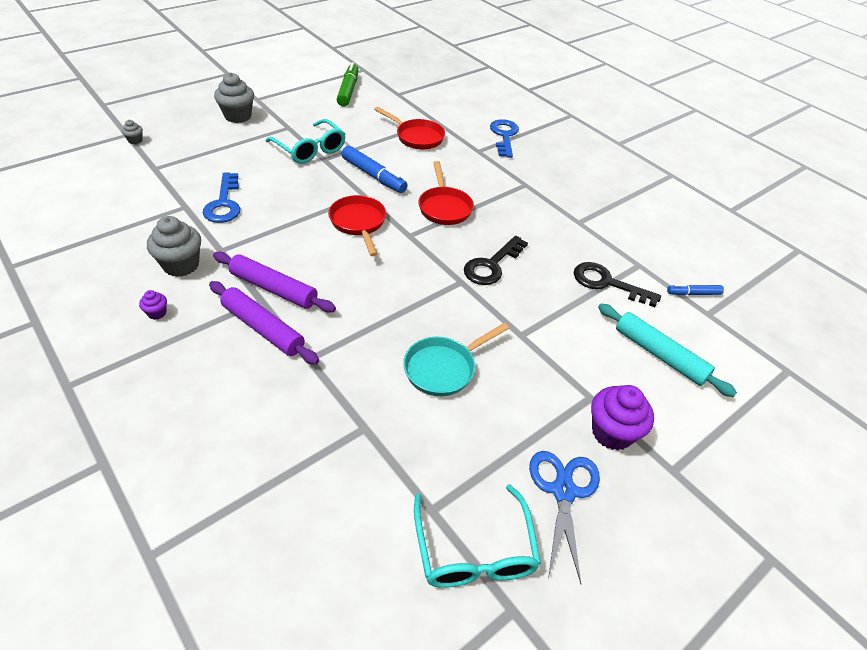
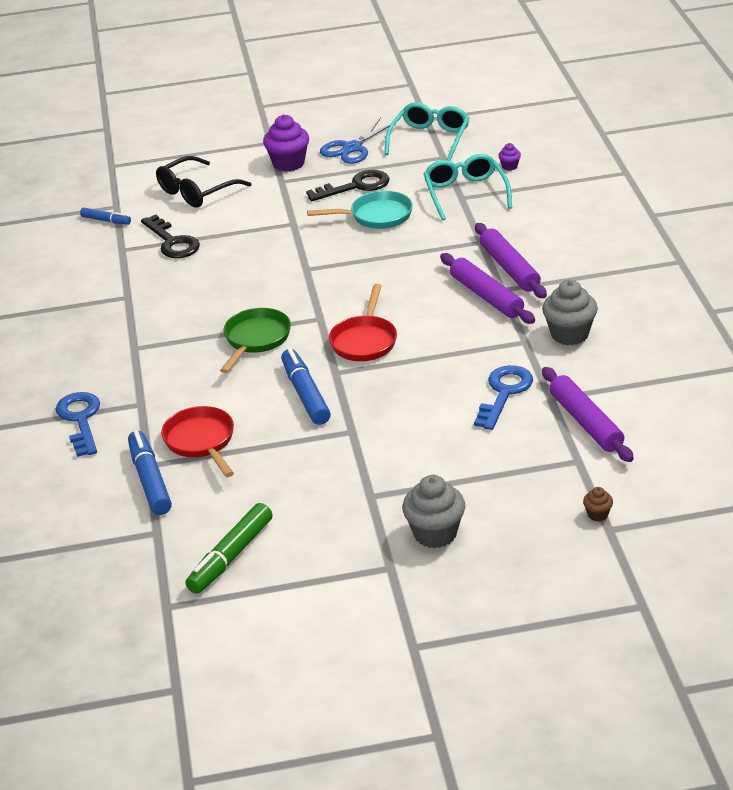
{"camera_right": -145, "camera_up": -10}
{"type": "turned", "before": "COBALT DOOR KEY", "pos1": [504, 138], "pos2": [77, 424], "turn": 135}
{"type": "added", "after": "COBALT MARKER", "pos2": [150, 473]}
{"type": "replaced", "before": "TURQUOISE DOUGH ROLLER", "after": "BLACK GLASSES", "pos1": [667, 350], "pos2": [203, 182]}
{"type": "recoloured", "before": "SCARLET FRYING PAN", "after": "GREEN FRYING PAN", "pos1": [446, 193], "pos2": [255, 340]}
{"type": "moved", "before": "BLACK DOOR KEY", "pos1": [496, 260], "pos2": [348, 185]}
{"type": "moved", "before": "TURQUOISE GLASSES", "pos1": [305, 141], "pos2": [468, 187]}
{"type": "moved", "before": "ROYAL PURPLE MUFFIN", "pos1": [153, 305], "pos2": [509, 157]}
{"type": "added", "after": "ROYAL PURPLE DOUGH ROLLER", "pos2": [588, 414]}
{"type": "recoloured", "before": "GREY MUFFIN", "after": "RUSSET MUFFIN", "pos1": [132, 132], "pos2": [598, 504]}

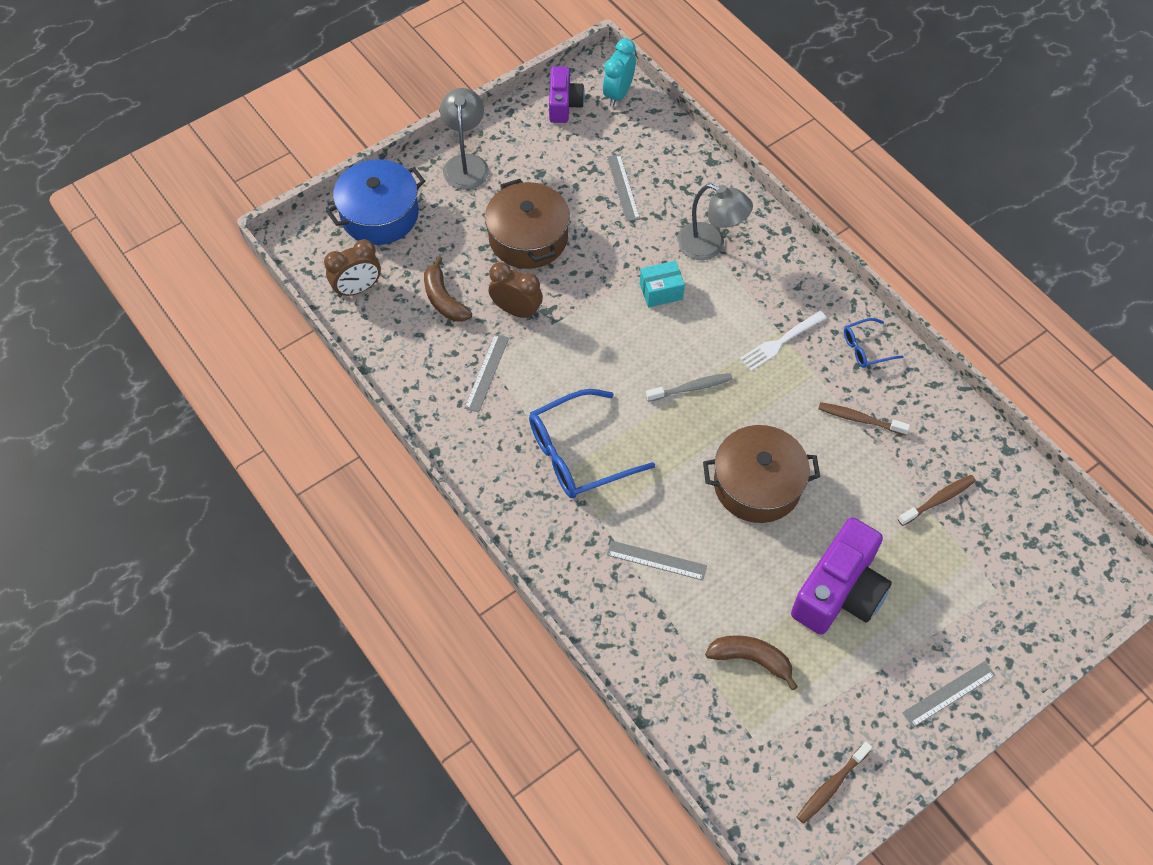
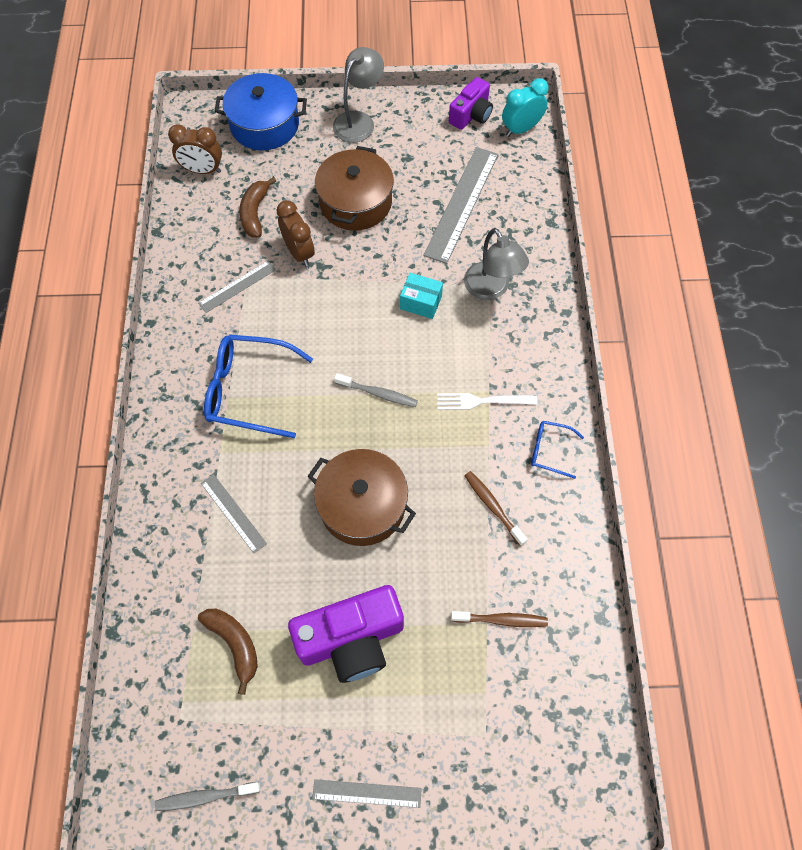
{"camera_right": 35, "camera_up": 5}
{"type": "recoloured", "before": "RUSSET TOOTH BRUSH", "after": "GREY TOOTH BRUSH", "pos1": [834, 783], "pos2": [207, 796]}
{"type": "resized", "before": "GREY STRAIGHTEDGE", "pos1": [623, 188], "pos2": [460, 205], "scale": 1.84}

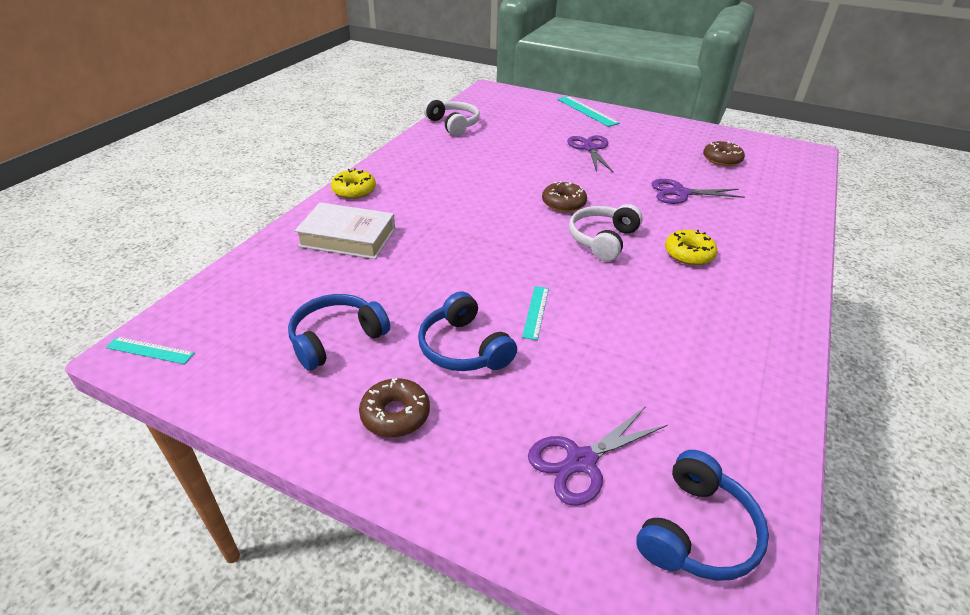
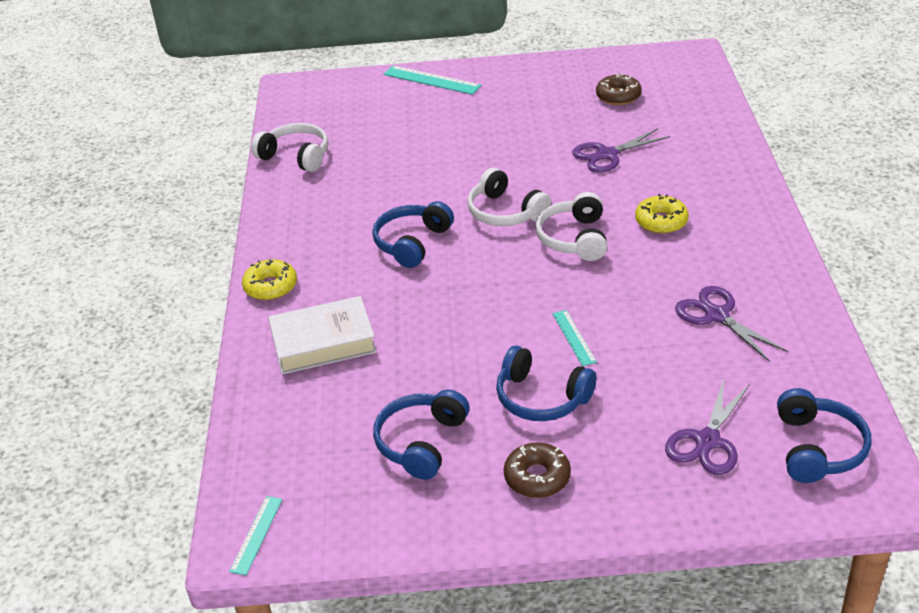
{"camera_right": -25, "camera_up": 0}
{"type": "turned", "before": "TURQUOISE STRAIGHTEDGE", "pos1": [150, 350], "pos2": [255, 535], "turn": -60}
{"type": "added", "after": "COBALT HEADPHONES", "pos2": [413, 234]}
{"type": "replaced", "before": "RUSSET GLAZED DONUT", "after": "PURE WHITE HEADPHONES", "pos1": [564, 196], "pos2": [509, 197]}
{"type": "moved", "before": "ROYAL PURPLE PAIR OF SCISSORS", "pos1": [590, 154], "pos2": [732, 324]}

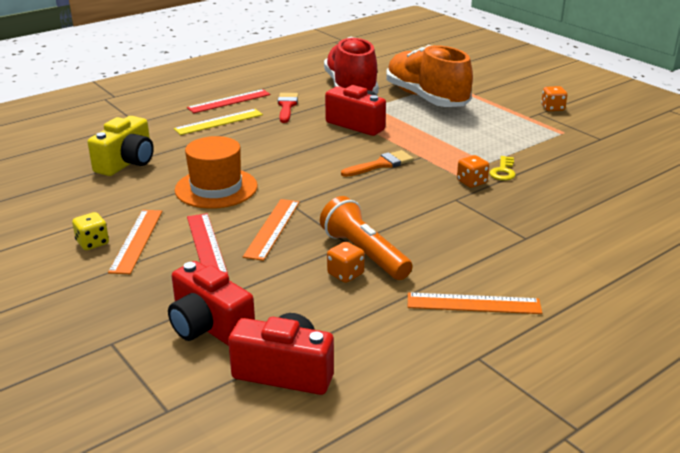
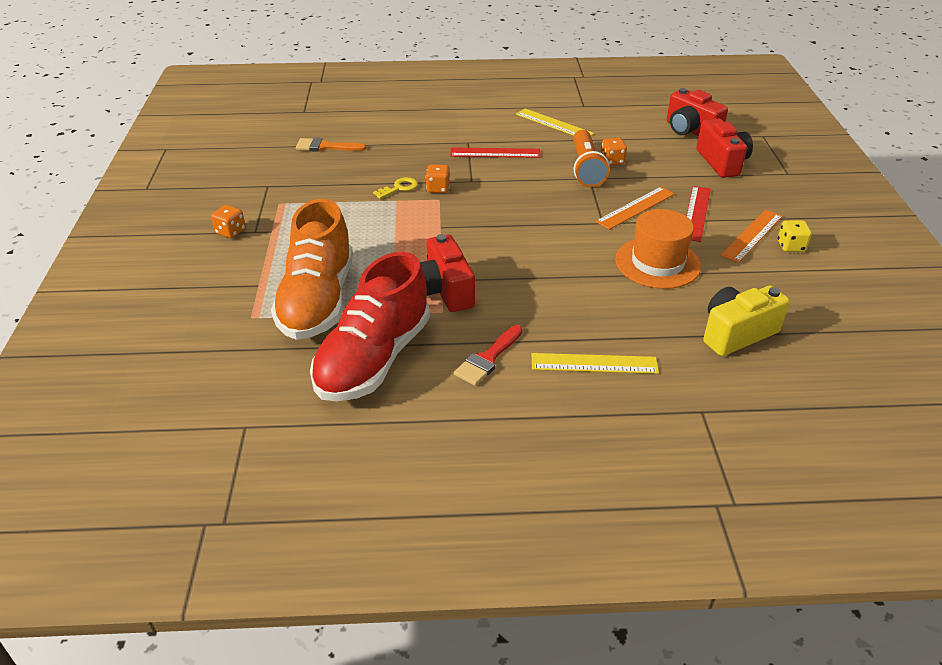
{"camera_right": -145, "camera_up": 10}
{"type": "moved", "before": "ORANGE PAINT BRUSH", "pos1": [377, 163], "pos2": [331, 145]}
{"type": "moved", "before": "SCARLET STRAIGHTEDGE", "pos1": [229, 101], "pos2": [495, 152]}
{"type": "recoloured", "before": "ORANGE STRAIGHTEDGE", "after": "BRIGHT YELLOW STRAIGHTEDGE", "pos1": [475, 303], "pos2": [555, 122]}

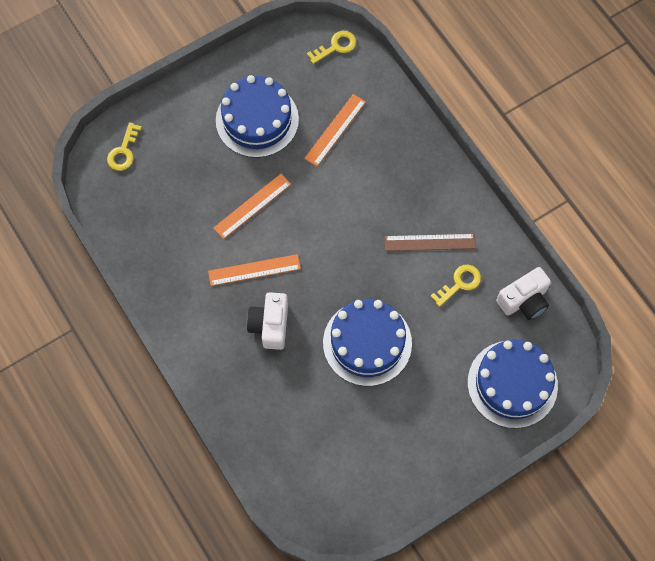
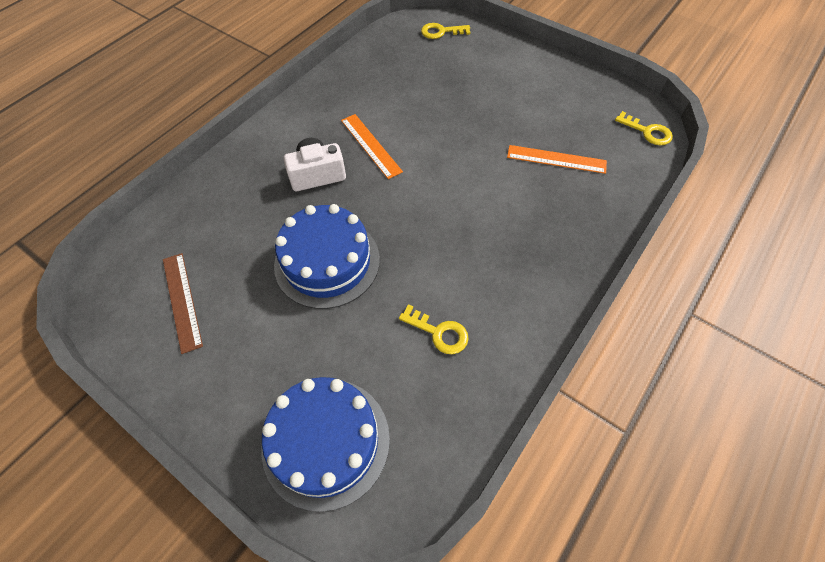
{"camera_right": 70, "camera_up": -10}
{"type": "moved", "before": "RUSSET STRAIGHTEDGE", "pos1": [430, 242], "pos2": [183, 303]}
{"type": "removed", "before": "ORANGE STRAIGHTEDGE", "pos1": [252, 206]}
{"type": "removed", "before": "COBALT GATEAU", "pos1": [257, 116]}
{"type": "removed", "before": "PURE WHITE PHOTO CAMERA", "pos1": [523, 293]}

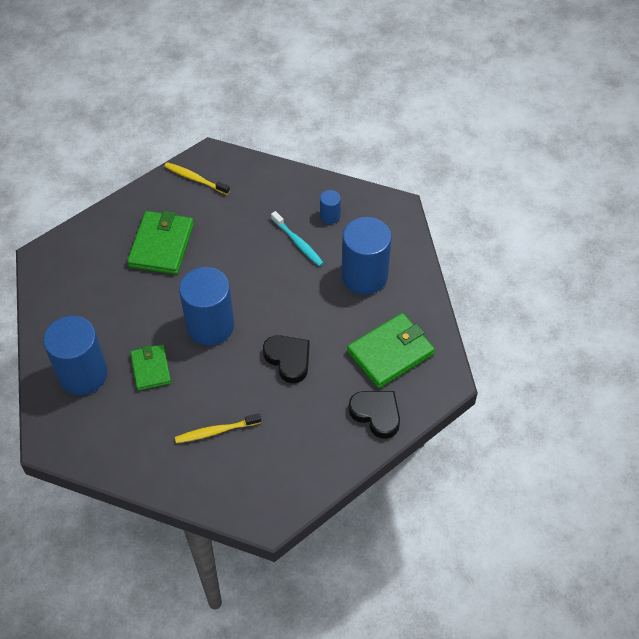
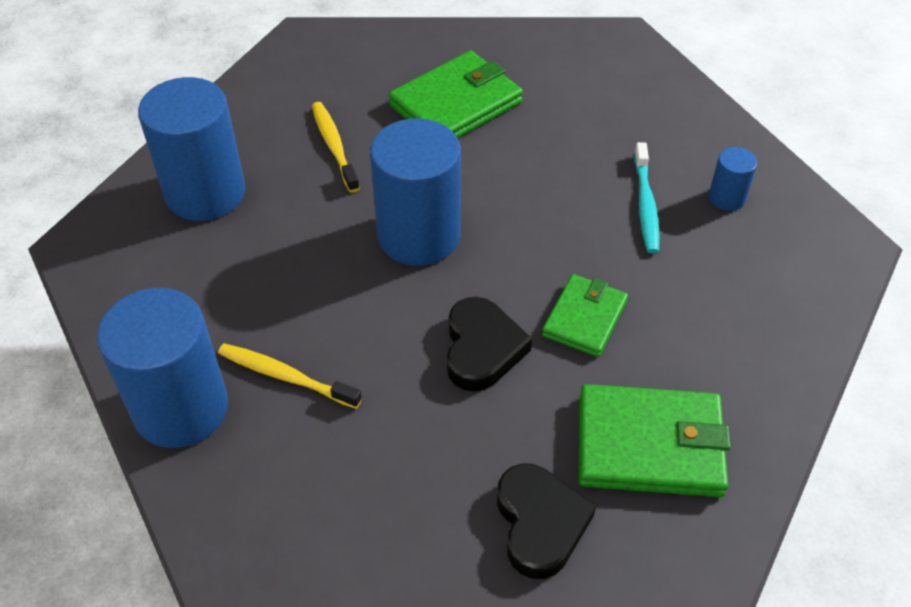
{"camera_right": 40, "camera_up": -5}
{"type": "moved", "before": "COBALT SOLID CYLINDER", "pos1": [366, 256], "pos2": [162, 368]}
{"type": "moved", "before": "BRIGHT YELLOW TOOTH BRUSH", "pos1": [197, 178], "pos2": [336, 147]}
{"type": "moved", "before": "GREEN WALLET", "pos1": [150, 367], "pos2": [585, 315]}

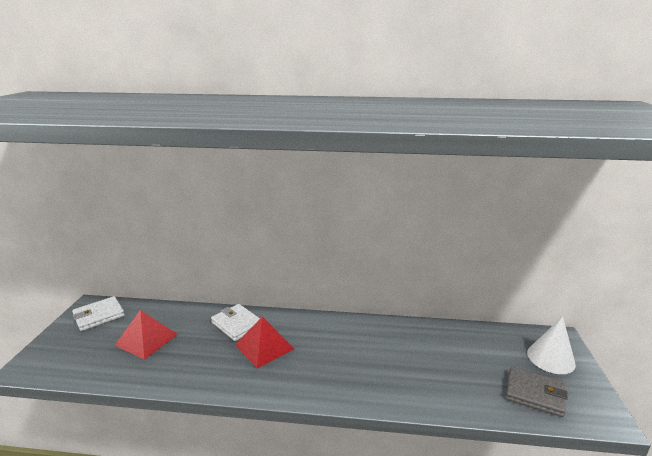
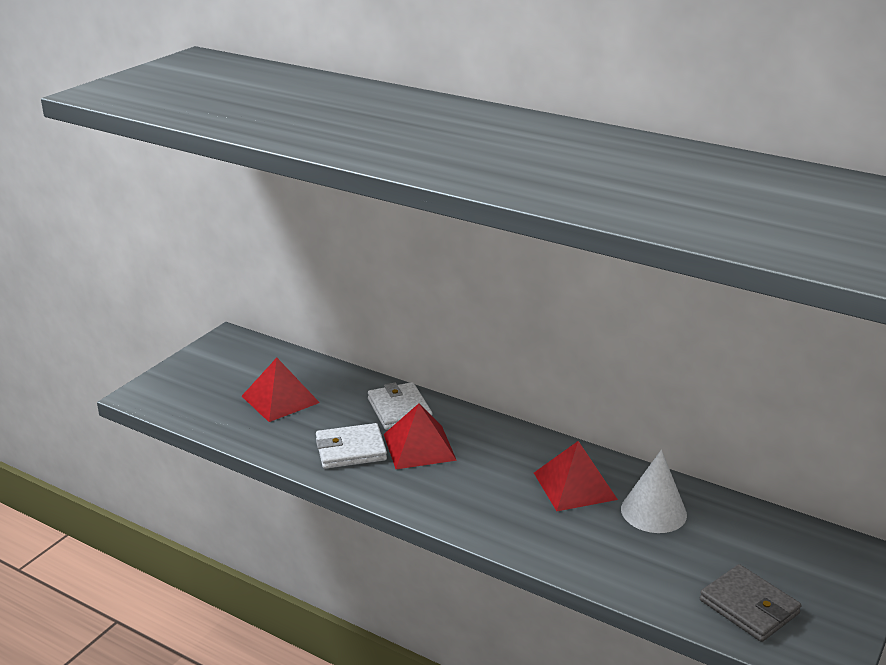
{"camera_right": 25, "camera_up": 5}
{"type": "moved", "before": "PURE WHITE WALLET", "pos1": [98, 313], "pos2": [351, 446]}
{"type": "added", "after": "SCARLET SOLID PYRAMID", "pos2": [576, 476]}
{"type": "moved", "before": "PURE WHITE CONE SHAPE", "pos1": [551, 345], "pos2": [654, 491]}

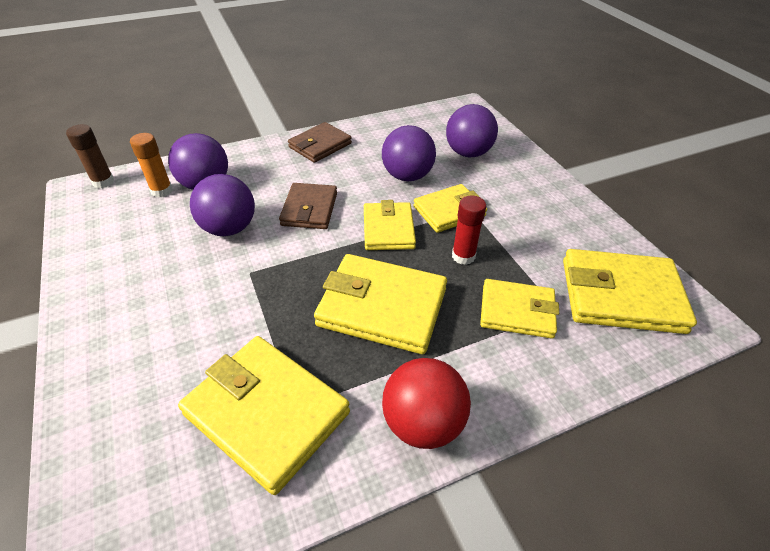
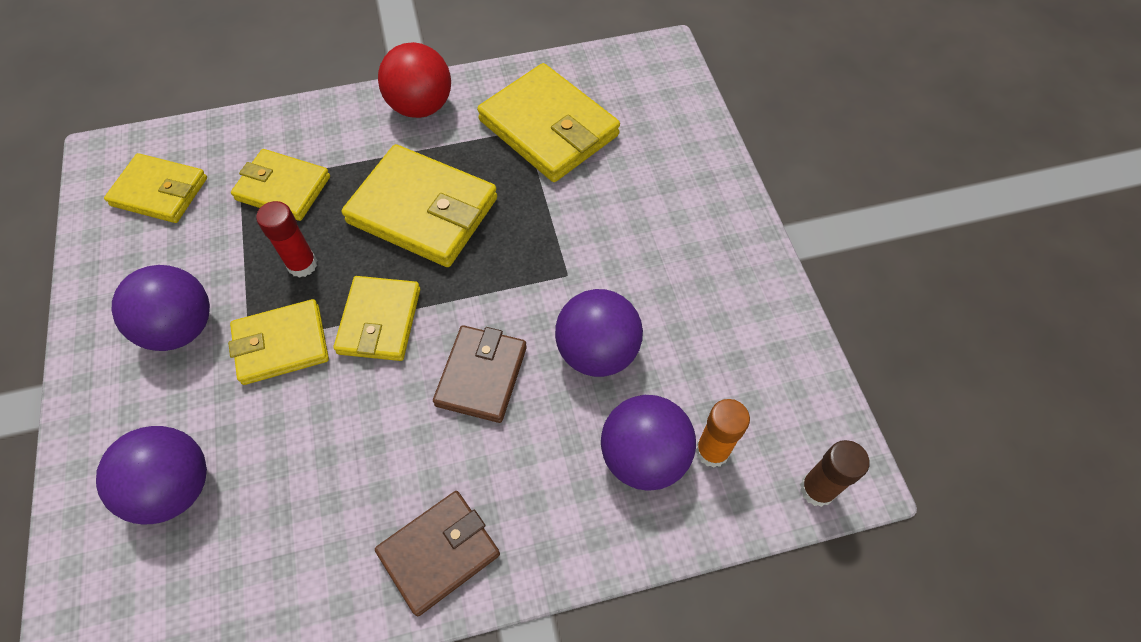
{"camera_right": -170, "camera_up": 15}
{"type": "resized", "before": "BRIGHT YELLOW WALLET", "pos1": [630, 291], "pos2": [155, 188], "scale": 0.64}
{"type": "moved", "before": "ROYAL PURPLE SPHERE", "pos1": [409, 153], "pos2": [161, 308]}

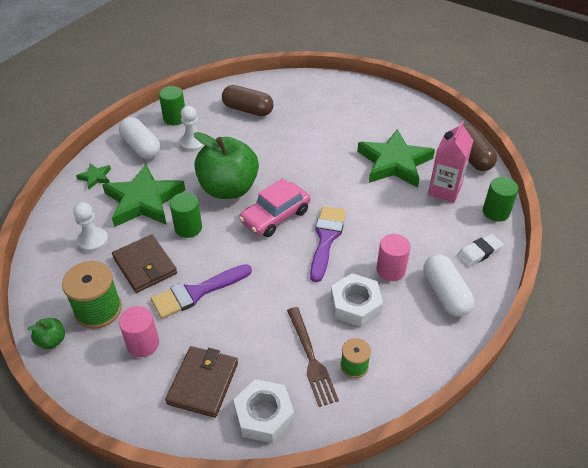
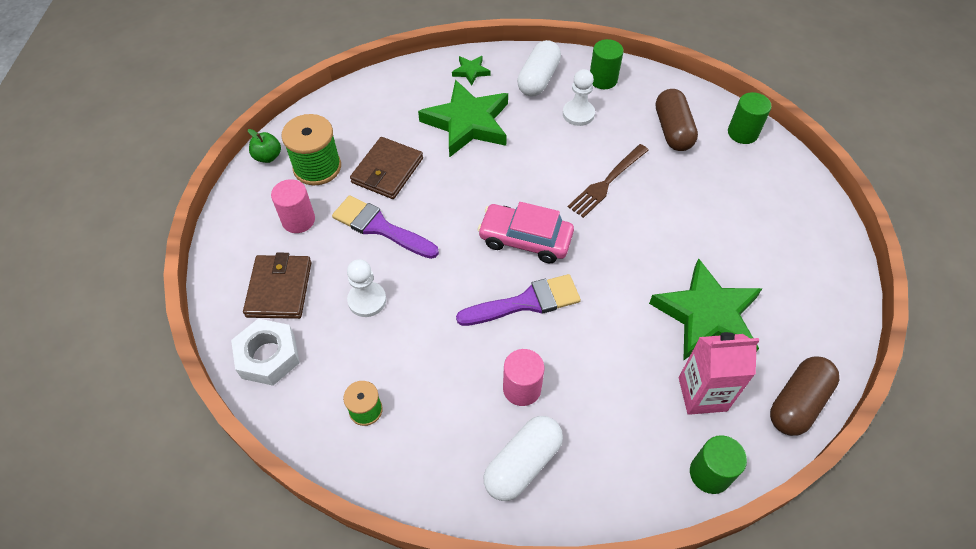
{"camera_right": 60, "camera_up": 10}
{"type": "turned", "before": "RUSSET WALLET", "pos1": [201, 382], "pos2": [277, 286], "turn": -75}
{"type": "moved", "before": "PURE WHITE PAWN", "pos1": [90, 227], "pos2": [366, 288]}
{"type": "moved", "before": "RUSSET TABLE FORK", "pos1": [313, 357], "pos2": [608, 181]}
{"type": "moved", "before": "GREEN SOLID CYLINDER", "pos1": [186, 215], "pos2": [749, 118]}
{"type": "removed", "before": "GREEN TOY APPLE", "pos1": [226, 165]}
{"type": "removed", "before": "PURE WHITE HEX NUT", "pos1": [357, 300]}
{"type": "removed", "before": "PURE WHITE PENCIL ERASER", "pos1": [480, 250]}

